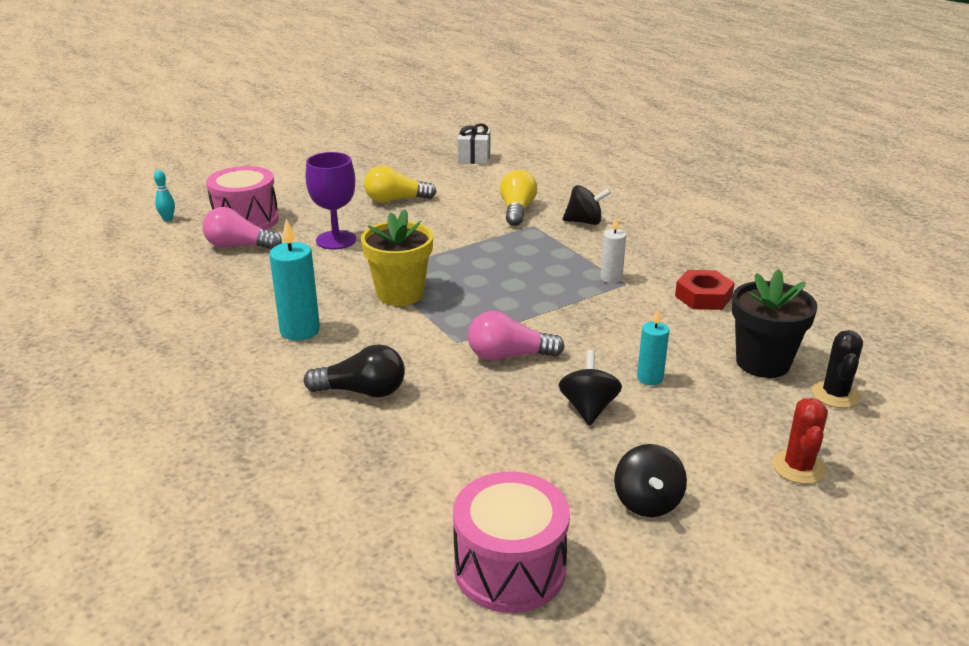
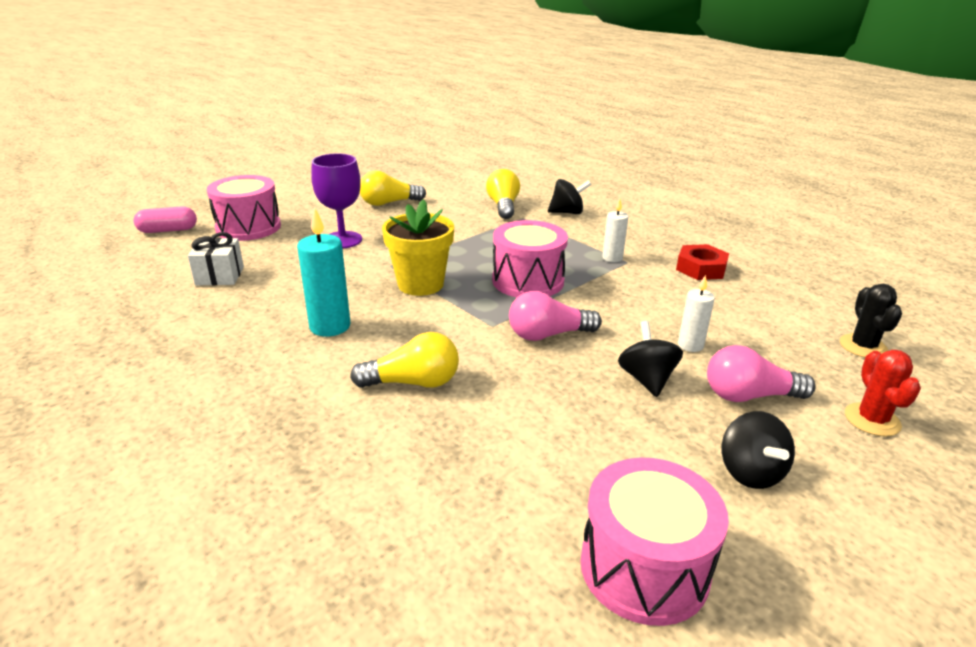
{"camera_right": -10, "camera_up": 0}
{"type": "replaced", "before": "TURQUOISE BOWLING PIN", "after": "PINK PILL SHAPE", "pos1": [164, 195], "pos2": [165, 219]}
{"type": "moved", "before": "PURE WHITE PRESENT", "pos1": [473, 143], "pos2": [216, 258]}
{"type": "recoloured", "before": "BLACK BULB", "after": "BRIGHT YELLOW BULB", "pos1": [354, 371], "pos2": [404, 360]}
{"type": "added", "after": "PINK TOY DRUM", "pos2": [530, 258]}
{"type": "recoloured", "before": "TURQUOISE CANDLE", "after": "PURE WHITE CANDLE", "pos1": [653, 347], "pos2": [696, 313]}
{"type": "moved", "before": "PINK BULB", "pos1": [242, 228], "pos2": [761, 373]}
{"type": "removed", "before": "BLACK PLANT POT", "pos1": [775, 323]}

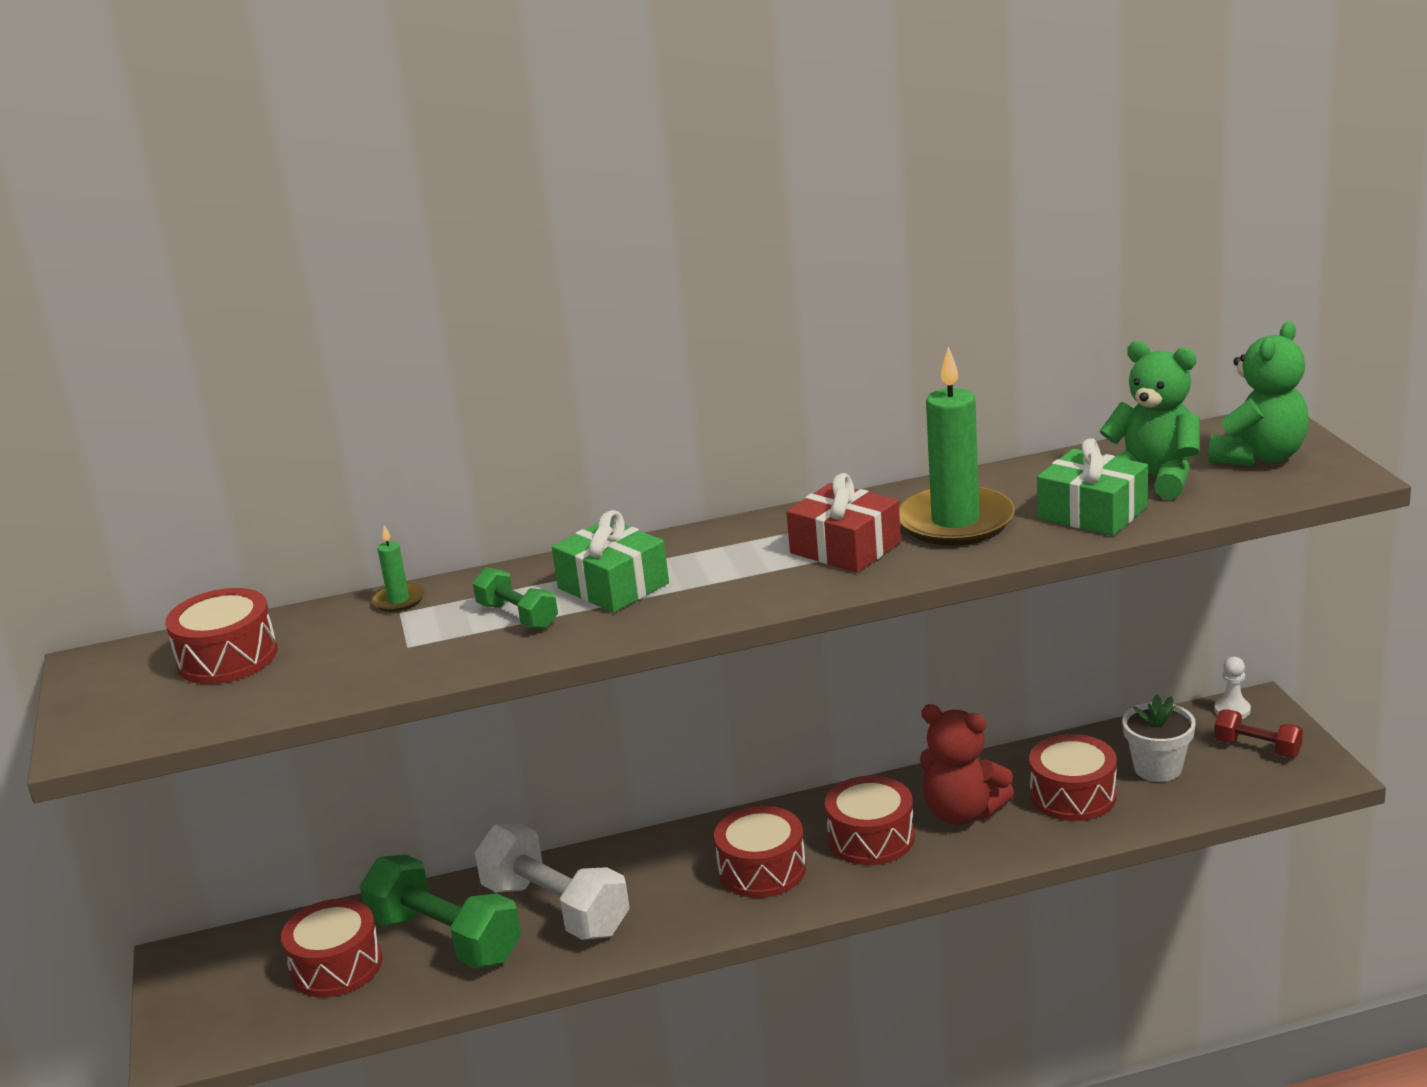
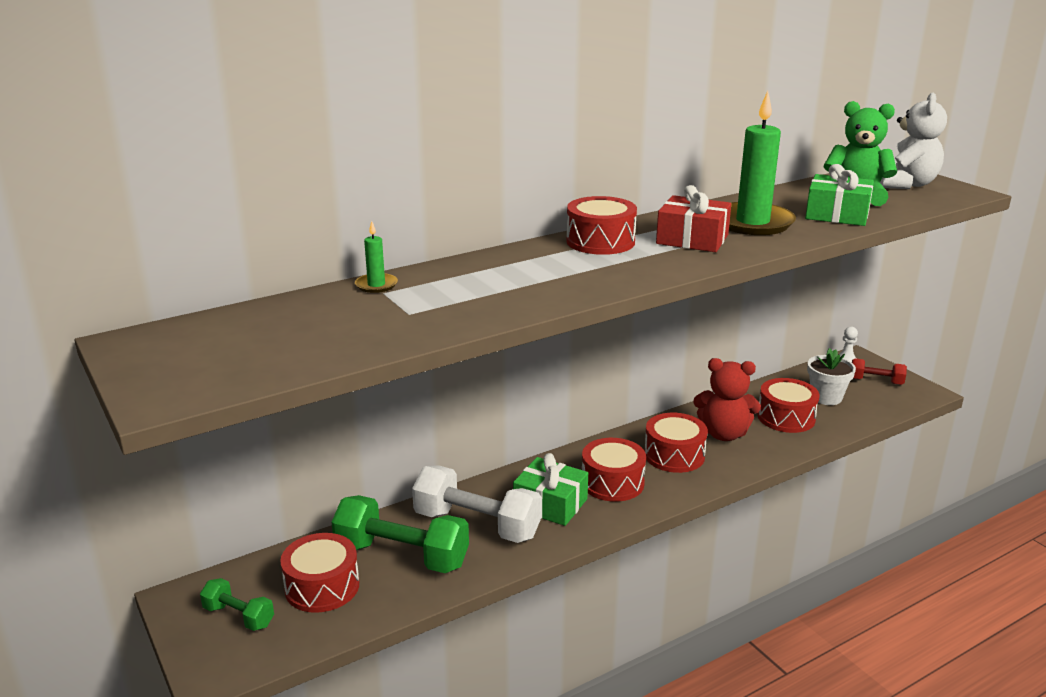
{"camera_right": -20, "camera_up": 0}
{"type": "moved", "before": "GREEN DUMBBELL", "pos1": [515, 598], "pos2": [237, 604]}
{"type": "moved", "before": "GREEN PRESENT", "pos1": [610, 561], "pos2": [550, 489]}
{"type": "moved", "before": "SCARLET TOY DRUM", "pos1": [221, 636], "pos2": [601, 225]}
{"type": "recoloured", "before": "GREEN STUFFED BEAR", "after": "PURE WHITE STUFFED BEAR", "pos1": [1258, 394], "pos2": [913, 141]}

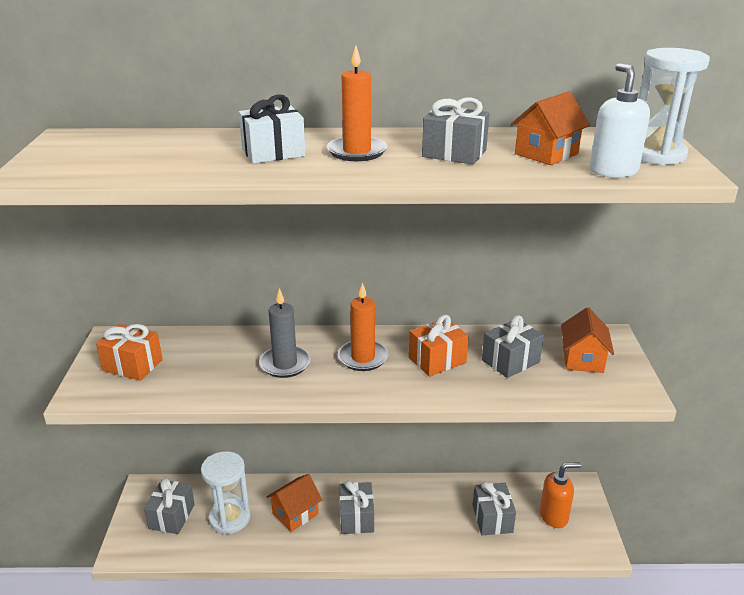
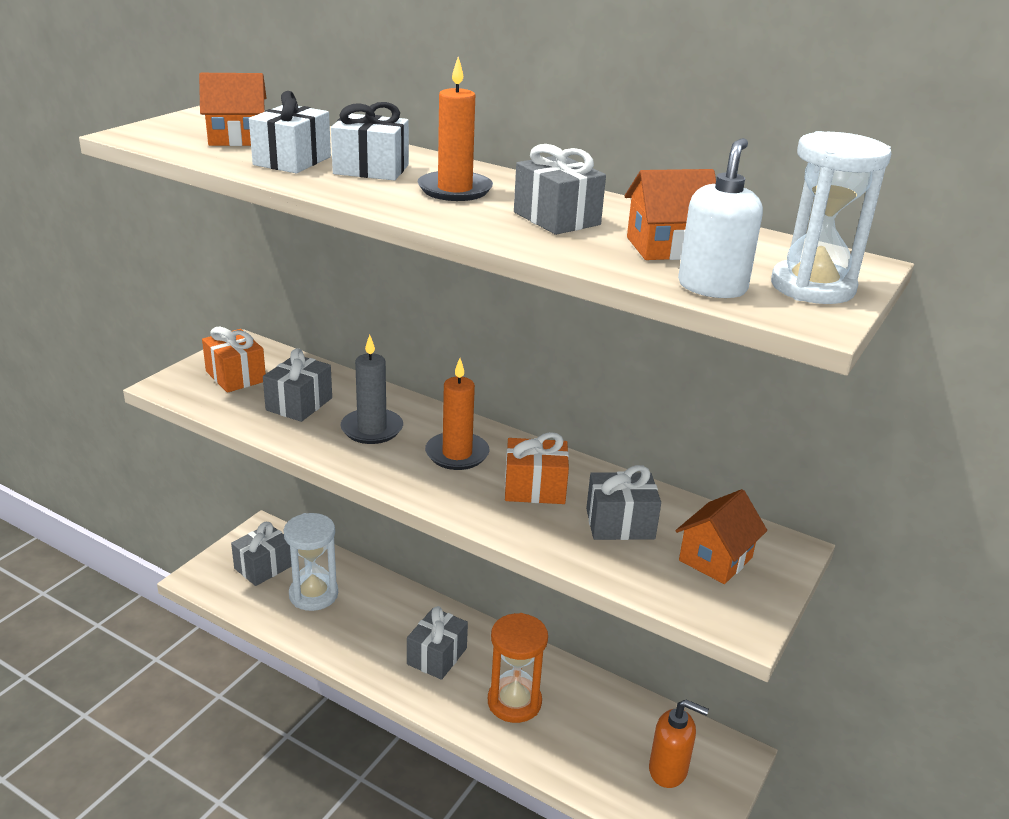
{"camera_right": 30, "camera_up": 0}
{"type": "moved", "before": "ORANGE COTTAGE", "pos1": [294, 503], "pos2": [233, 109]}
{"type": "added", "after": "PURE WHITE PRESENT", "pos2": [290, 132]}
{"type": "moved", "before": "GREY PRESENT", "pos1": [494, 508], "pos2": [297, 385]}
{"type": "added", "after": "ORANGE SANDGLASS", "pos2": [518, 668]}

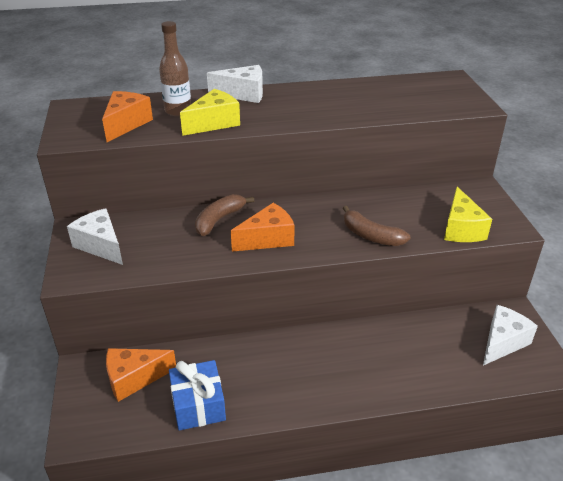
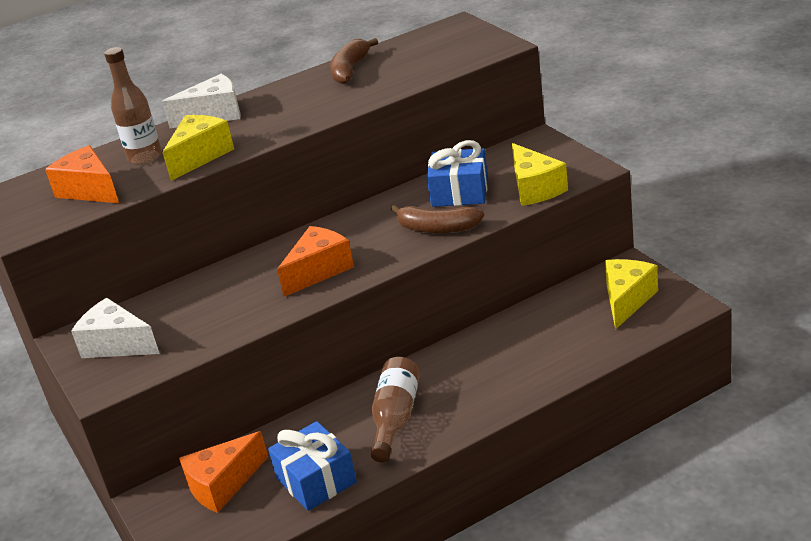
{"camera_right": -15, "camera_up": -5}
{"type": "turned", "before": "ORANGE CHEESE", "pos1": [127, 116], "pos2": [82, 174], "turn": -45}
{"type": "moved", "before": "RUSSET TOY BANANA", "pos1": [224, 215], "pos2": [354, 61]}
{"type": "added", "after": "RUSSET FLASK", "pos2": [395, 409]}
{"type": "added", "after": "COBALT PRESENT", "pos2": [457, 173]}
{"type": "recoloured", "before": "PURE WHITE CHEESE", "after": "BRIGHT YELLOW CHEESE", "pos1": [510, 335], "pos2": [631, 294]}

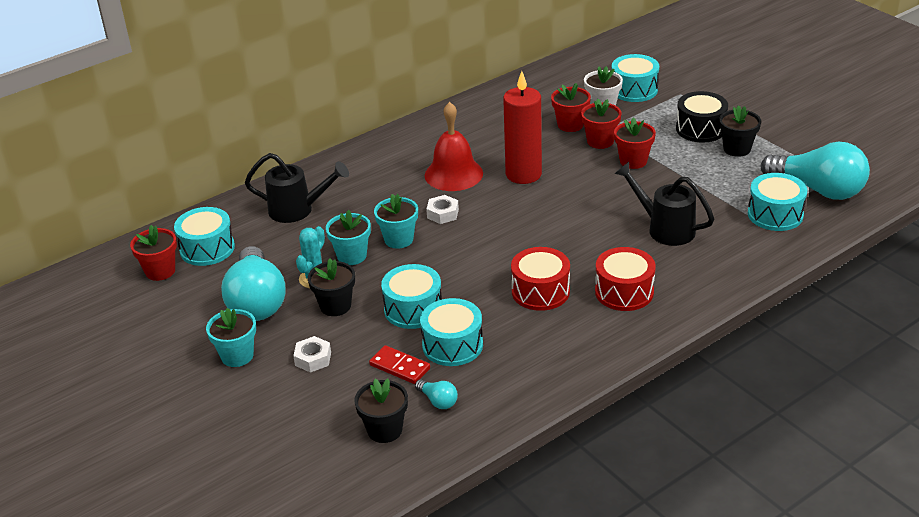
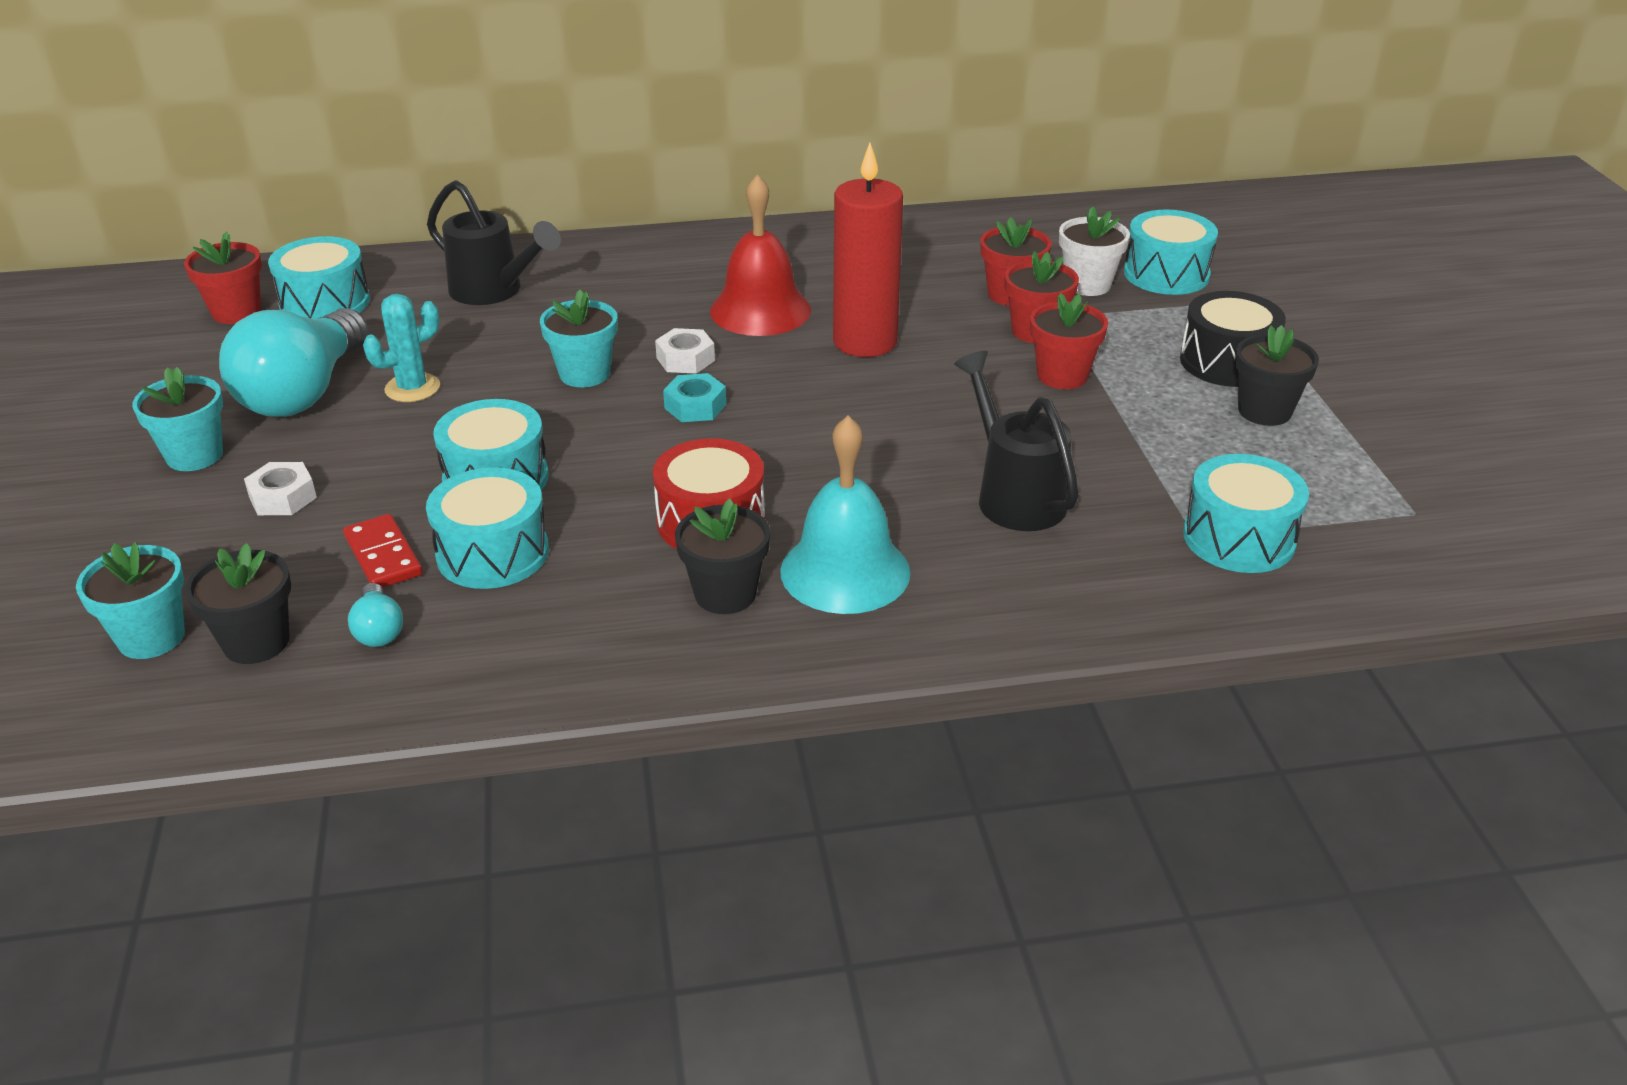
{"camera_right": 25, "camera_up": 0}
{"type": "moved", "before": "TURQUOISE PLANT POT", "pos1": [348, 237], "pos2": [130, 600]}
{"type": "added", "after": "TURQUOISE HEX NUT", "pos2": [694, 397]}
{"type": "moved", "before": "BLACK PLANT POT", "pos1": [331, 287], "pos2": [722, 556]}
{"type": "replaced", "before": "SCARLET TOY DRUM", "after": "TURQUOISE SCHOOL BELL", "pos1": [625, 279], "pos2": [845, 515]}
{"type": "removed", "before": "TURQUOISE BULB", "pos1": [815, 171]}

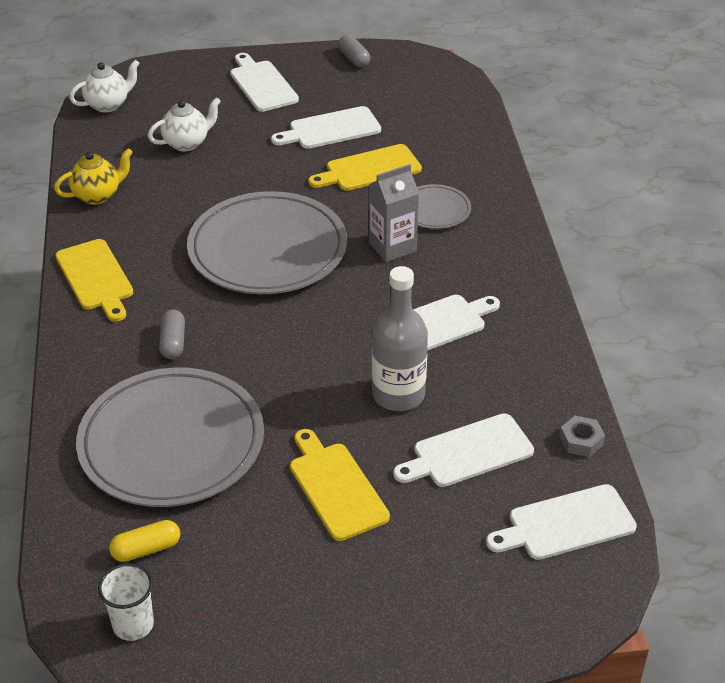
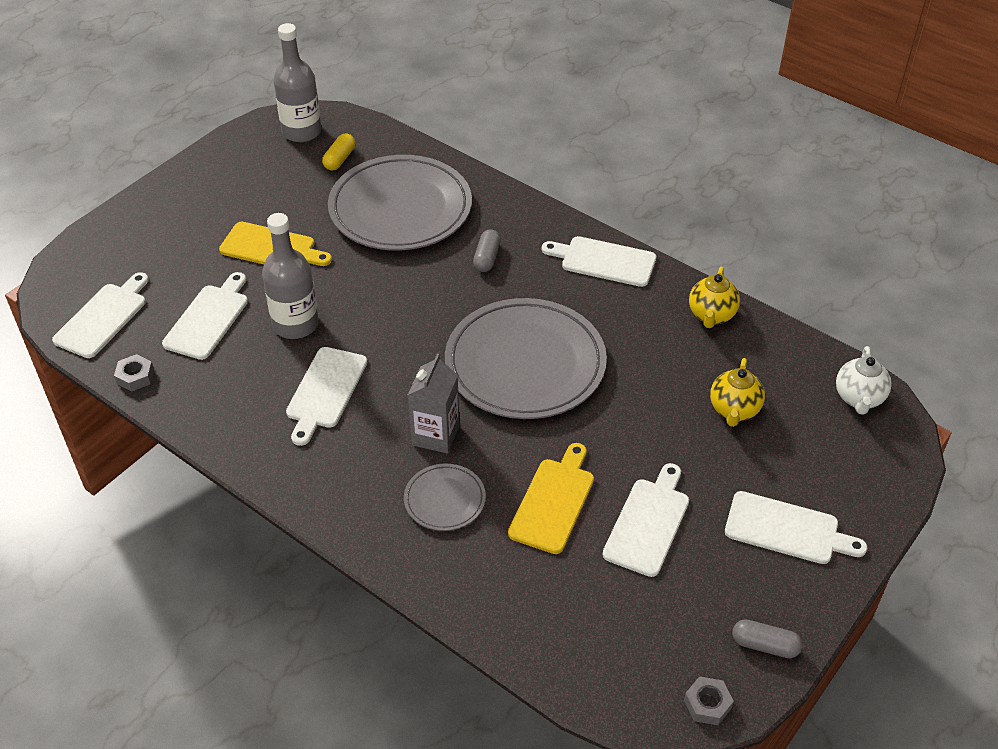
{"camera_right": 135, "camera_up": 5}
{"type": "replaced", "before": "PURE WHITE CUP", "after": "GREY FLASK", "pos1": [126, 602], "pos2": [297, 82]}
{"type": "turned", "before": "GREY PILL SHAPE", "pos1": [172, 334], "pos2": [487, 250], "turn": 60}
{"type": "recoloured", "before": "BRIGHT YELLOW CUTTING BOARD", "after": "PURE WHITE CUTTING BOARD", "pos1": [94, 280], "pos2": [599, 261]}
{"type": "added", "after": "GREY HEX NUT", "pos2": [709, 700]}
{"type": "recoloured", "before": "PURE WHITE CHINA TEAPOT", "after": "BRIGHT YELLOW CHINA TEAPOT", "pos1": [184, 124], "pos2": [737, 392]}

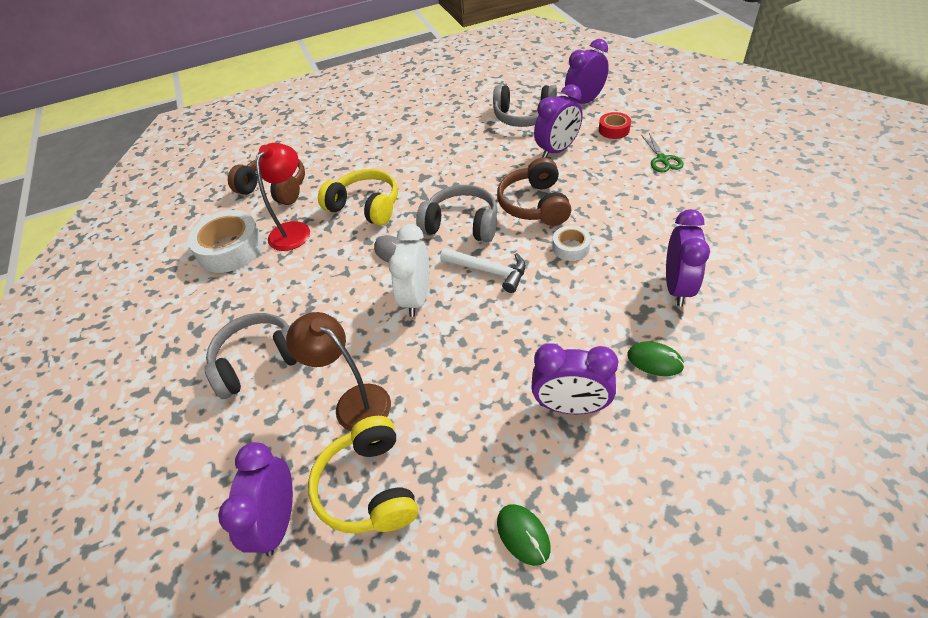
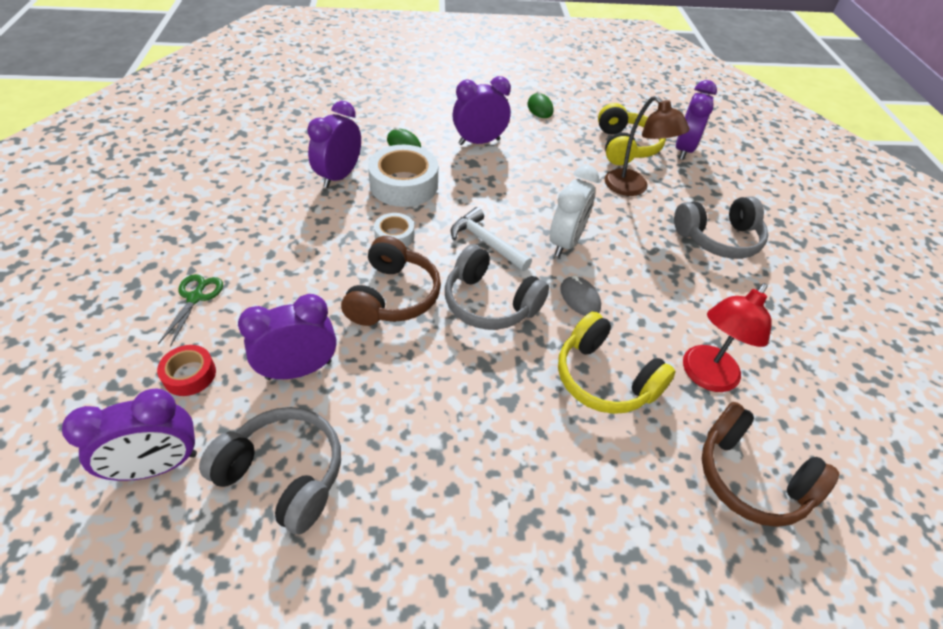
{"camera_right": -170, "camera_up": 0}
{"type": "moved", "before": "PURE WHITE STICKY TAPE", "pos1": [225, 241], "pos2": [403, 176]}
{"type": "turned", "before": "ROYAL PURPLE BEDSIDE CLOCK", "pos1": [574, 378], "pos2": [481, 110], "turn": -45}

